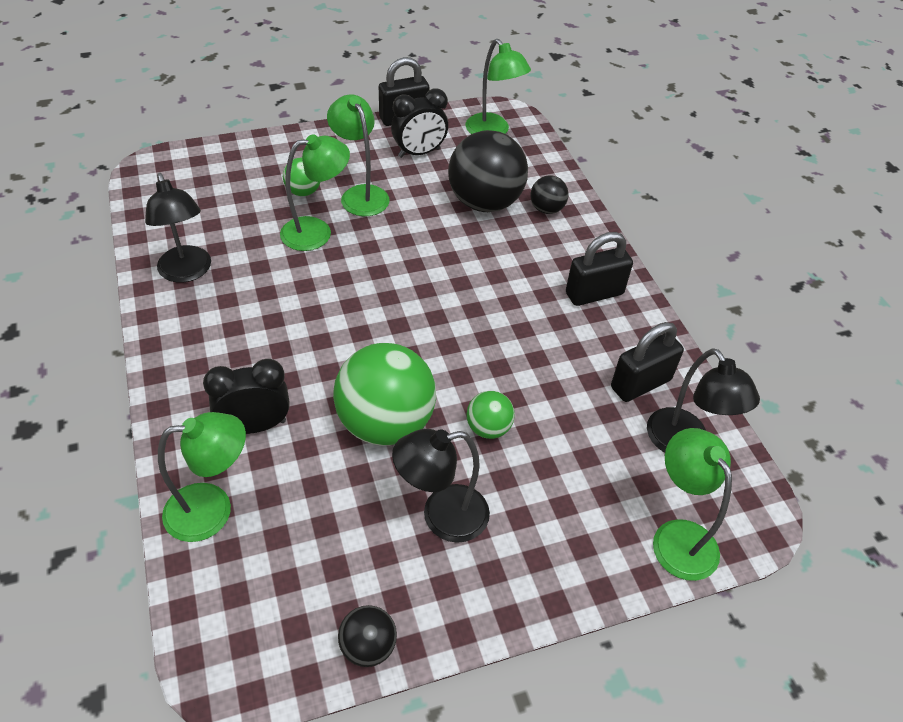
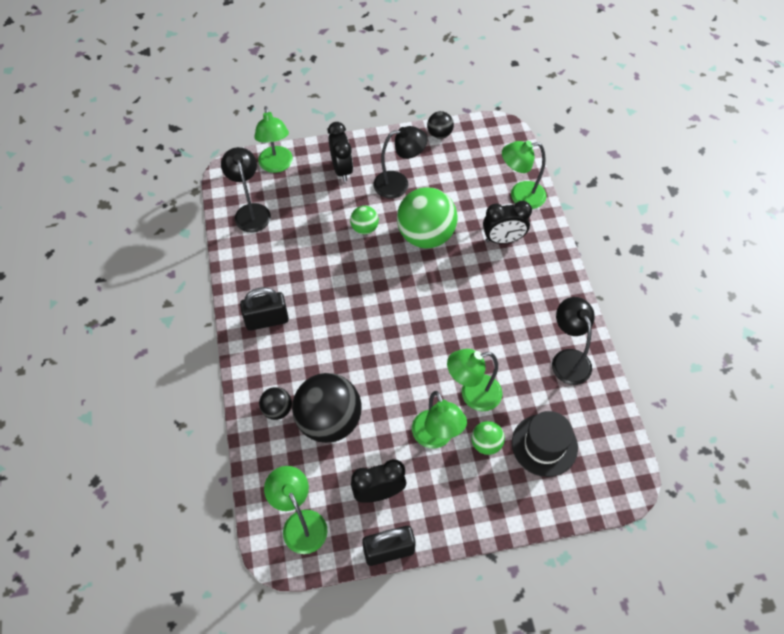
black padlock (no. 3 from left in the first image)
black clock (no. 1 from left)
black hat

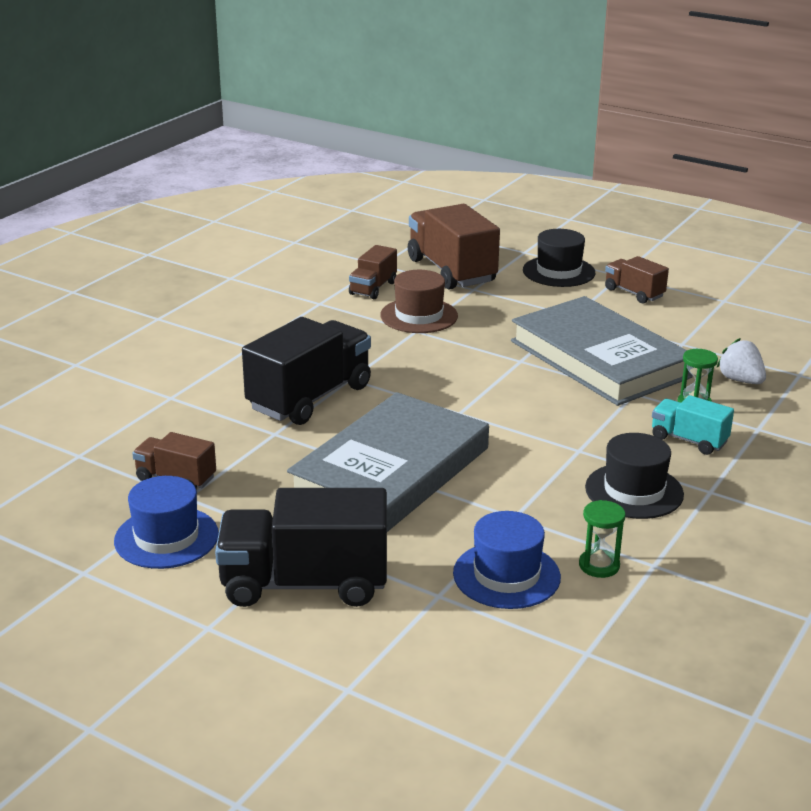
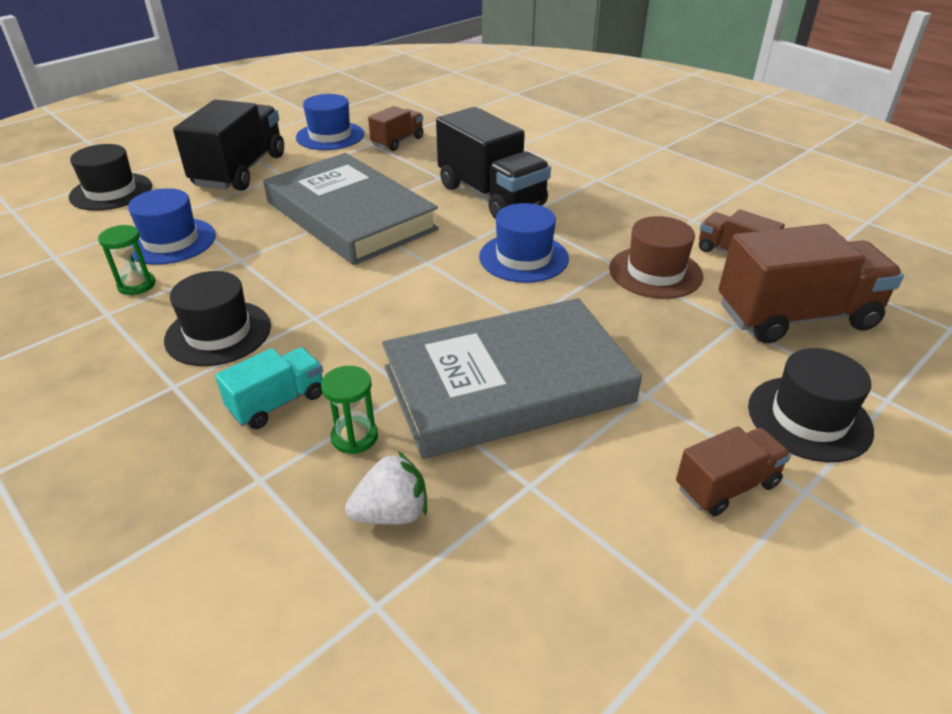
black hat (no. 1 from left)
blue hat (no. 3 from left)

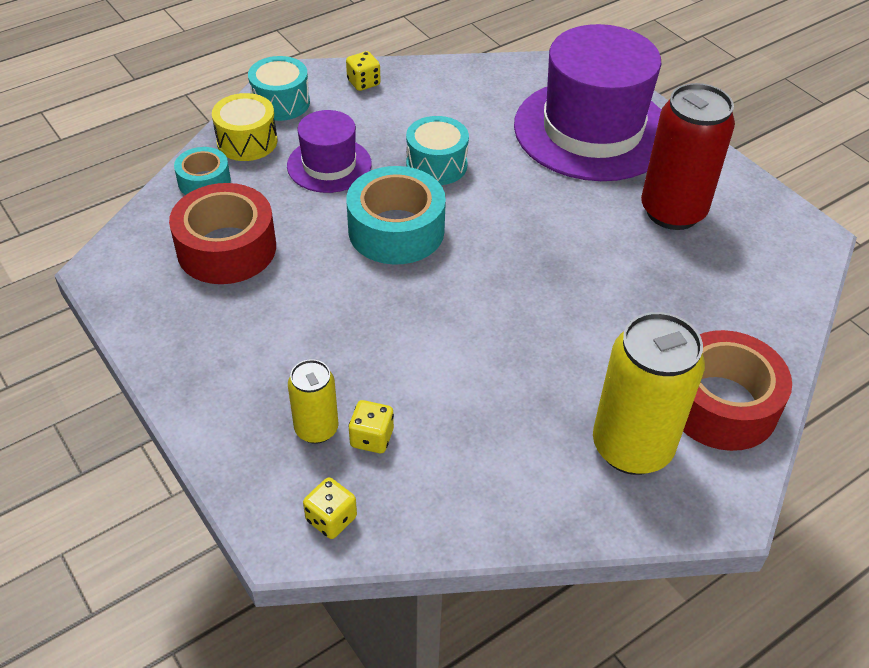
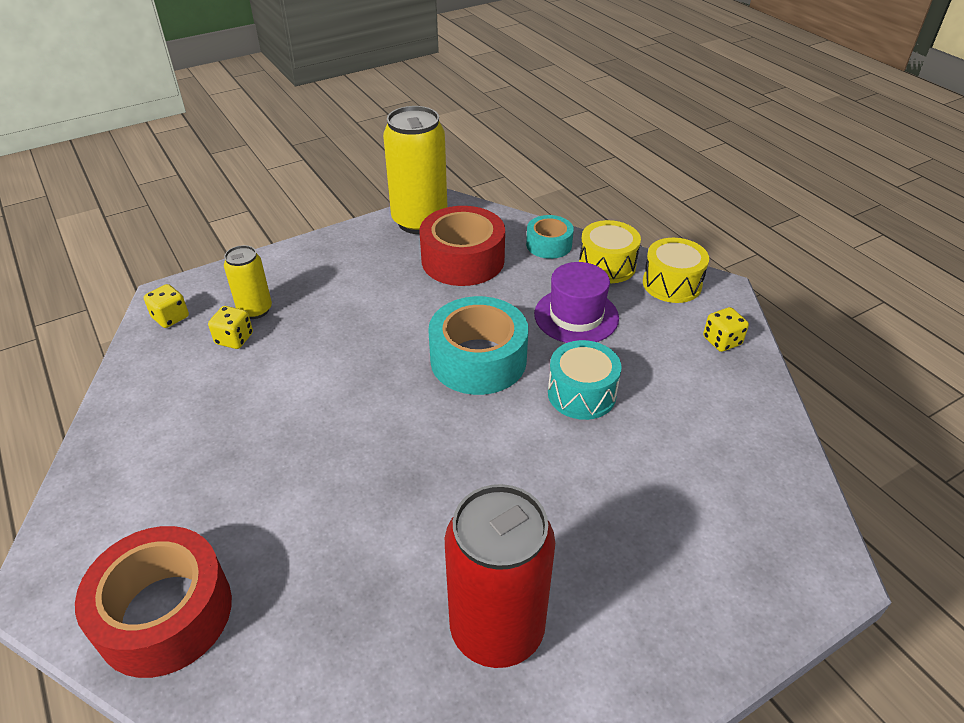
purple hat (no. 2 from left in the first image)
yellow can (no. 2 from left)
yellow drum (no. 2 from left)

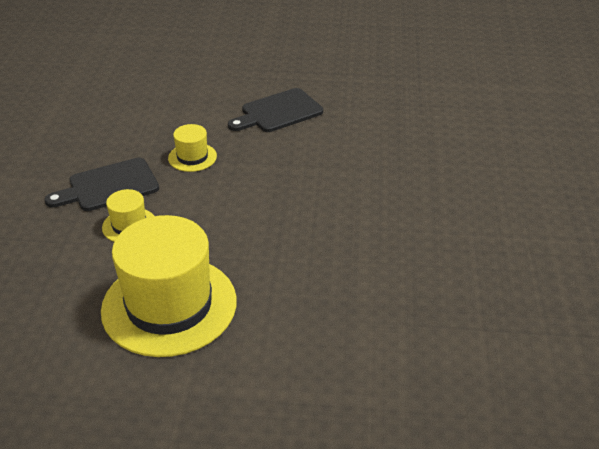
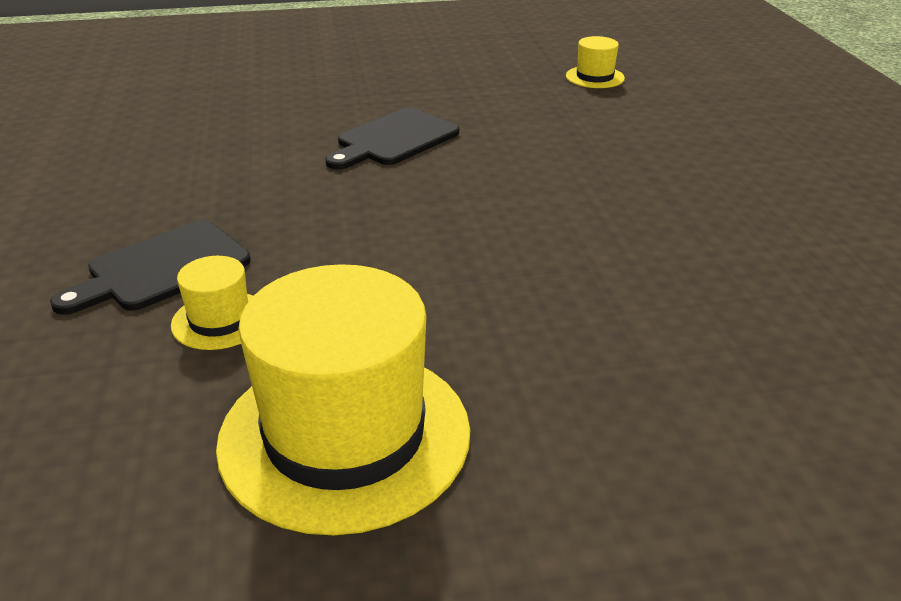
yellow hat (no. 3 from left)

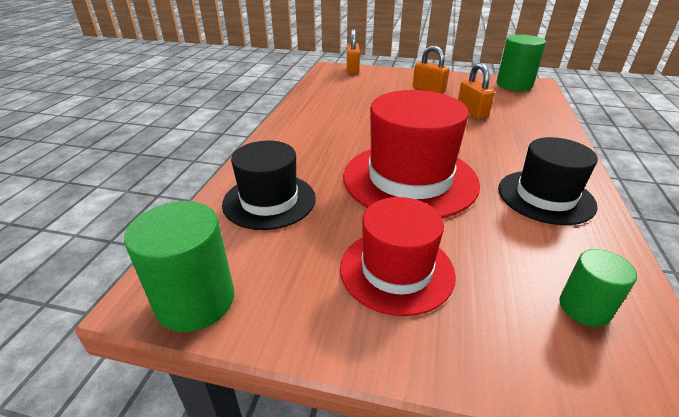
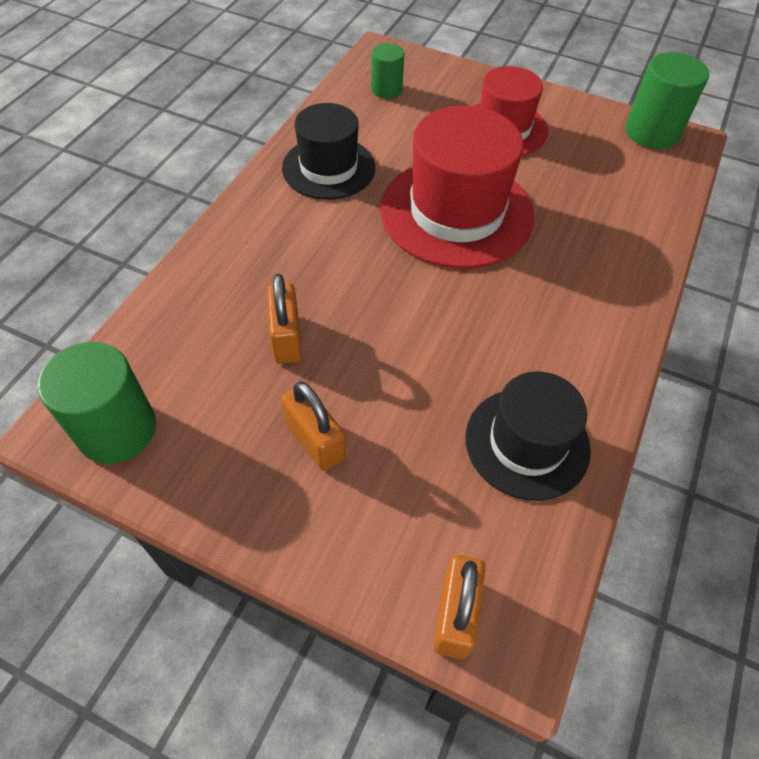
black hat (no. 2 from left)

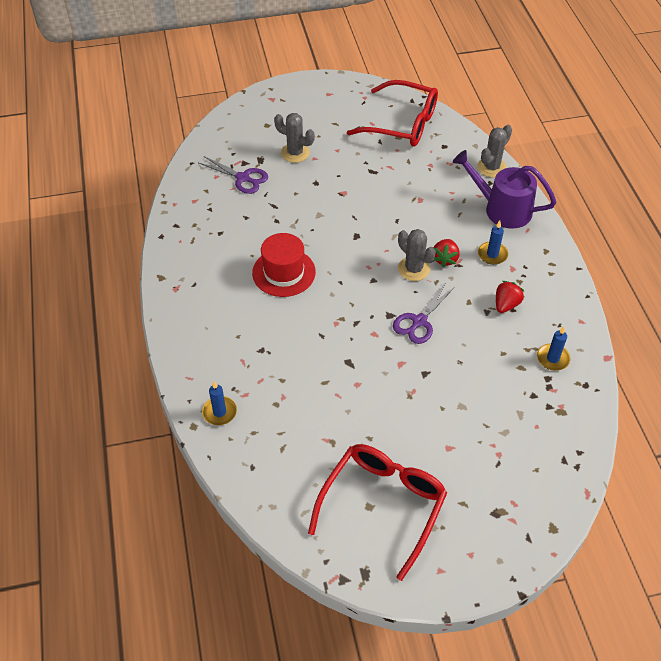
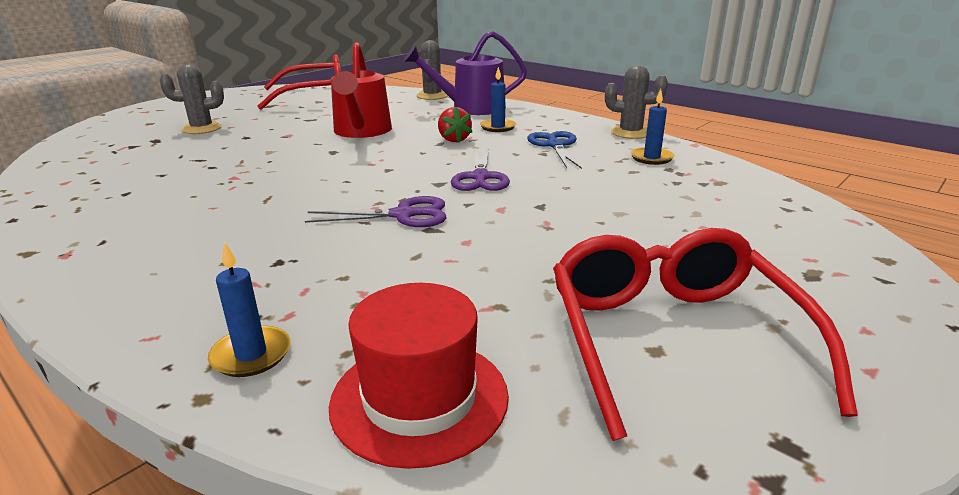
red watering can
purple scissors (no. 1 from left)
red hat
grey cactus (no. 3 from left)
blue scissors

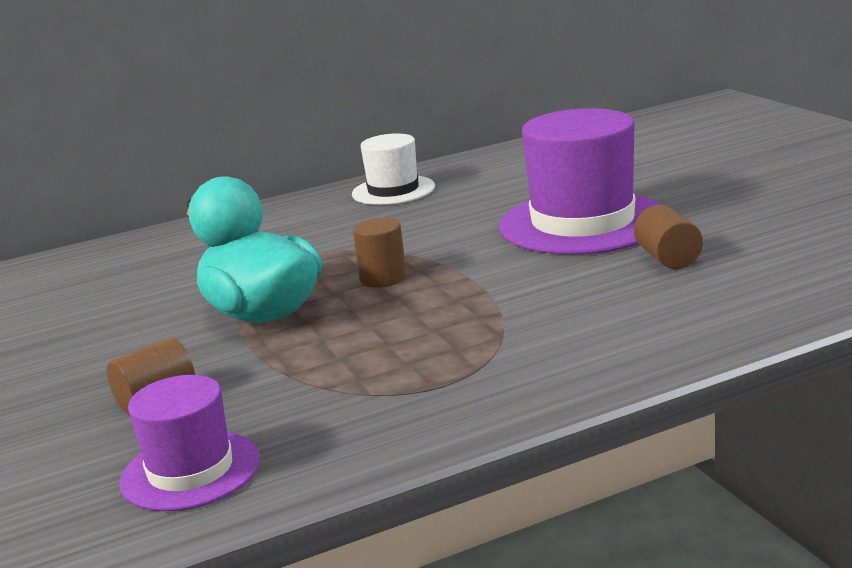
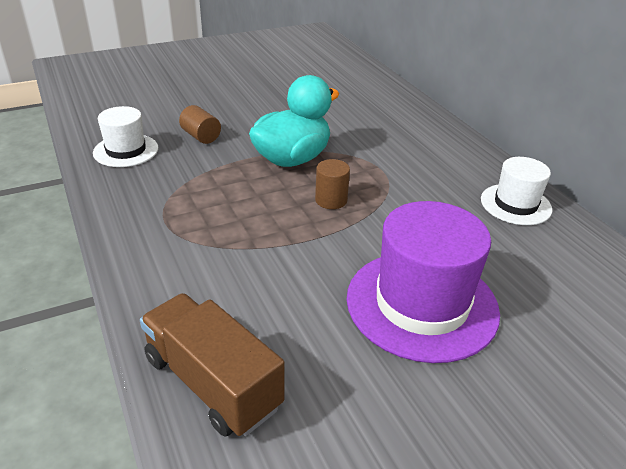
brown cylinder (no. 3 from left in the first image)
brown truck
white hat (no. 1 from left)

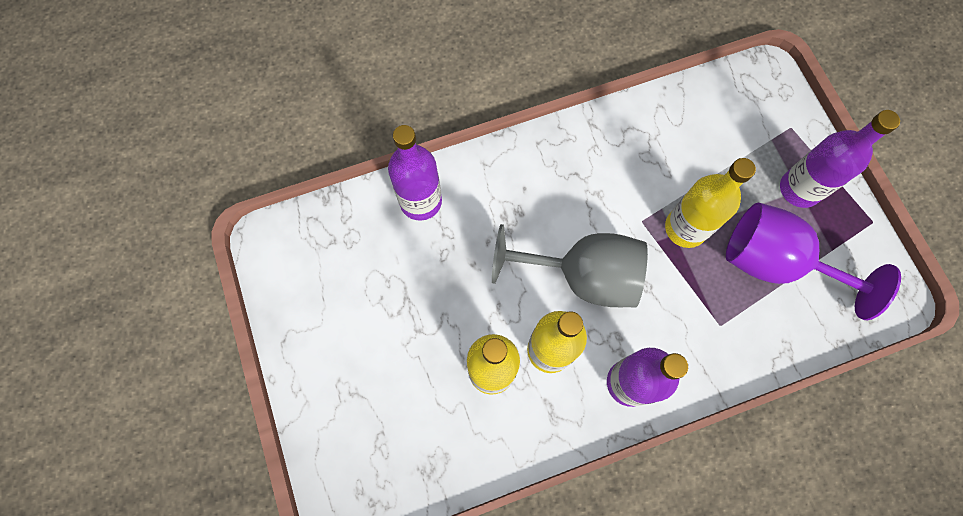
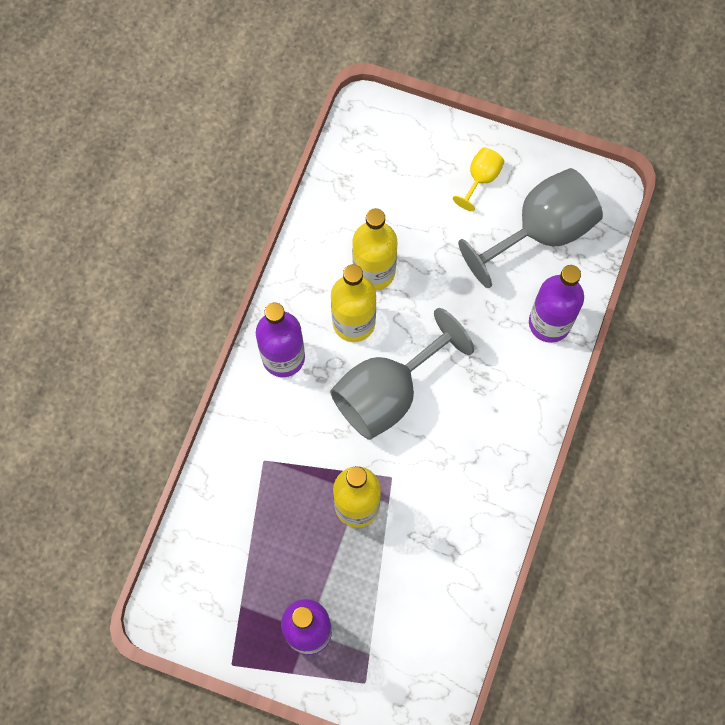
purple goblet
yellow goblet
grey goblet (no. 2 from left)

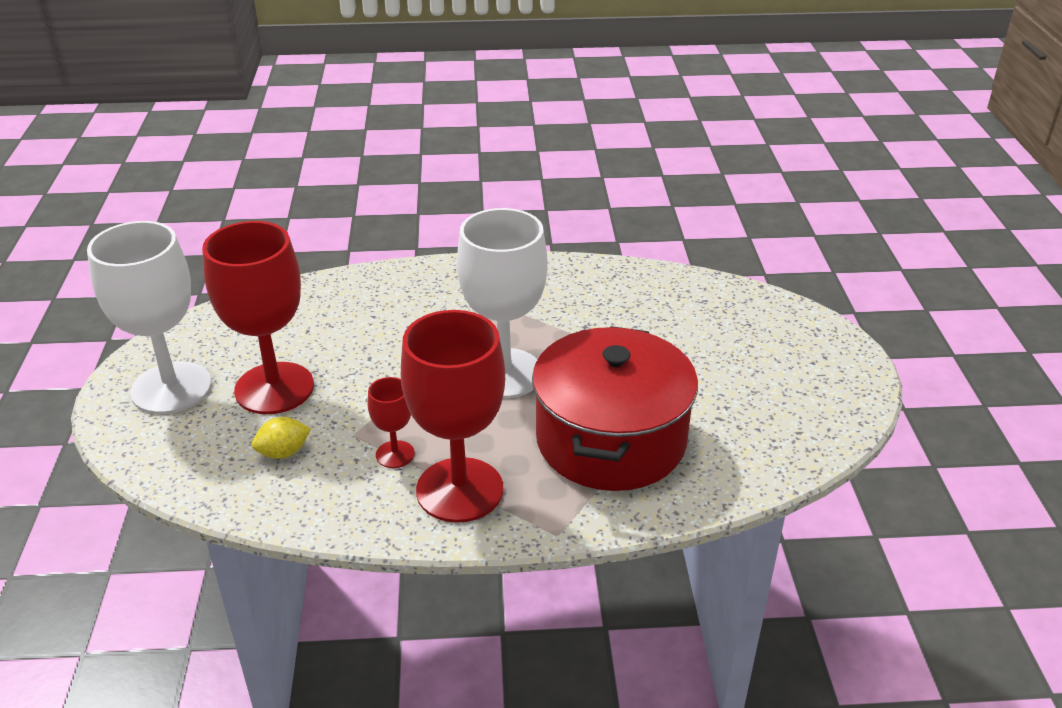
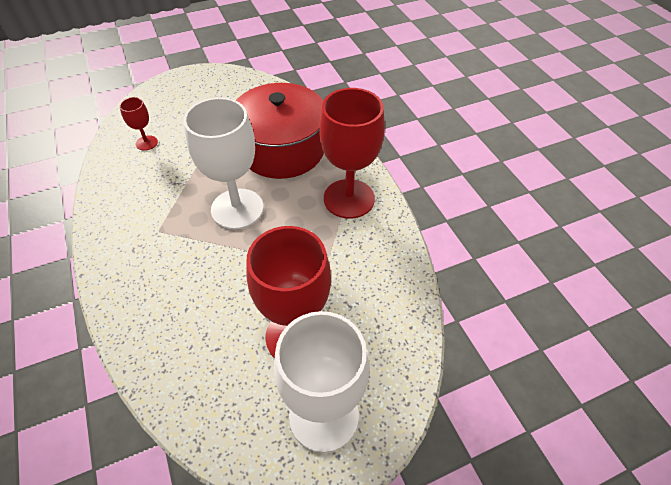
yellow lemon
red goblet (no. 1 from left)

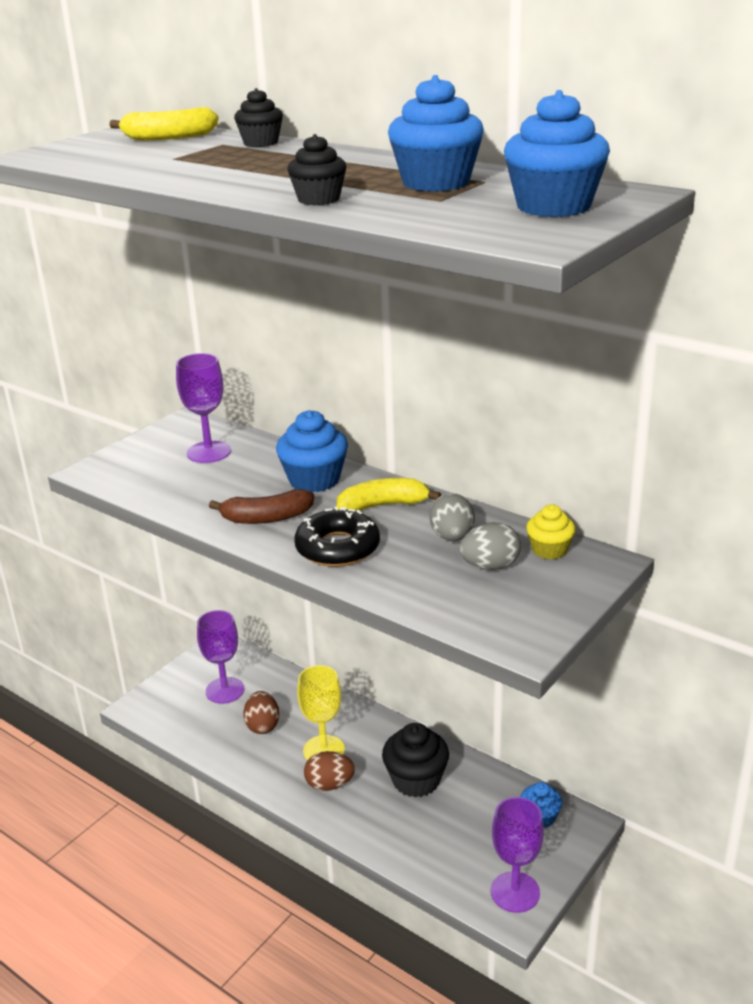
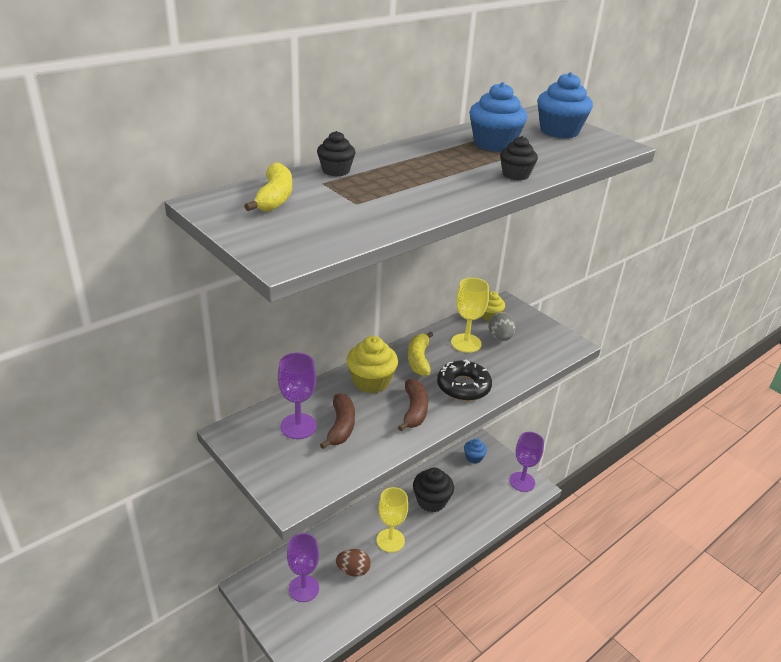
brown egg (no. 2 from left in the first image)
brown banana (no. 1 from left)
yellow goblet (no. 2 from left)
yellow cupcake (no. 1 from left)

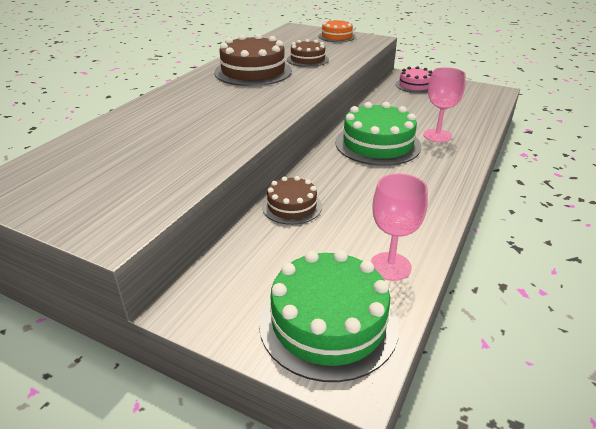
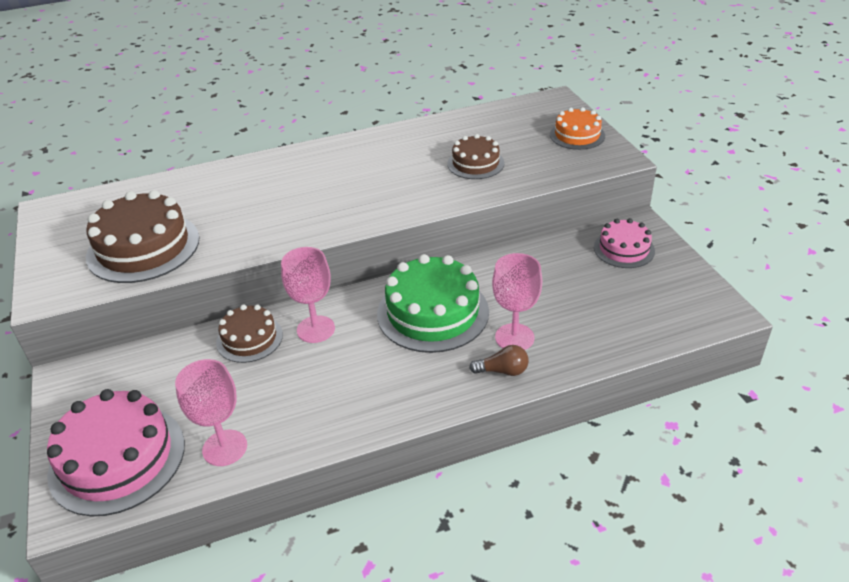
pink goblet (no. 2 from left)
brown light bulb
brown cake (no. 1 from left)
pink cake (no. 1 from left)

